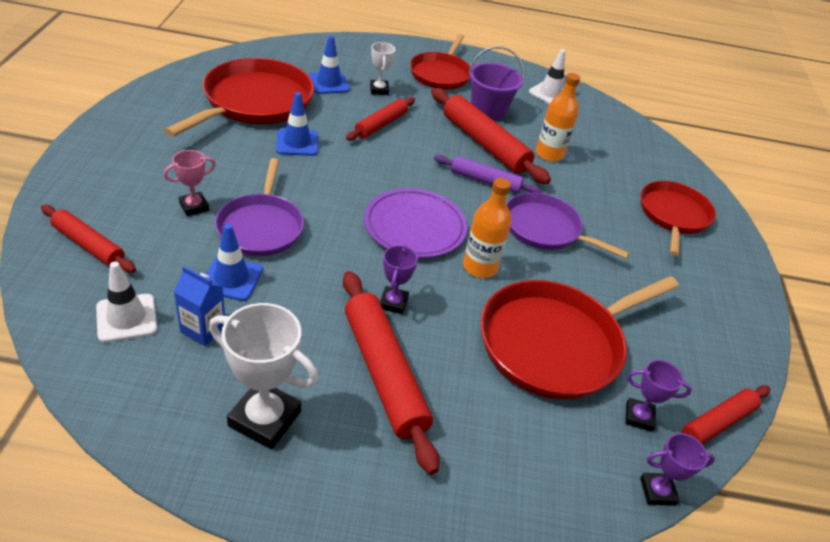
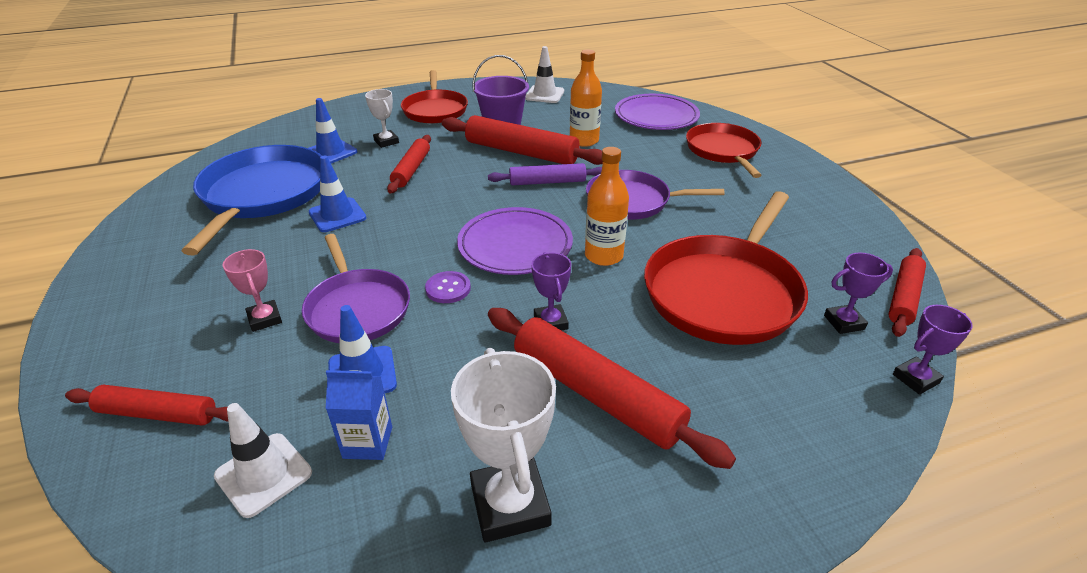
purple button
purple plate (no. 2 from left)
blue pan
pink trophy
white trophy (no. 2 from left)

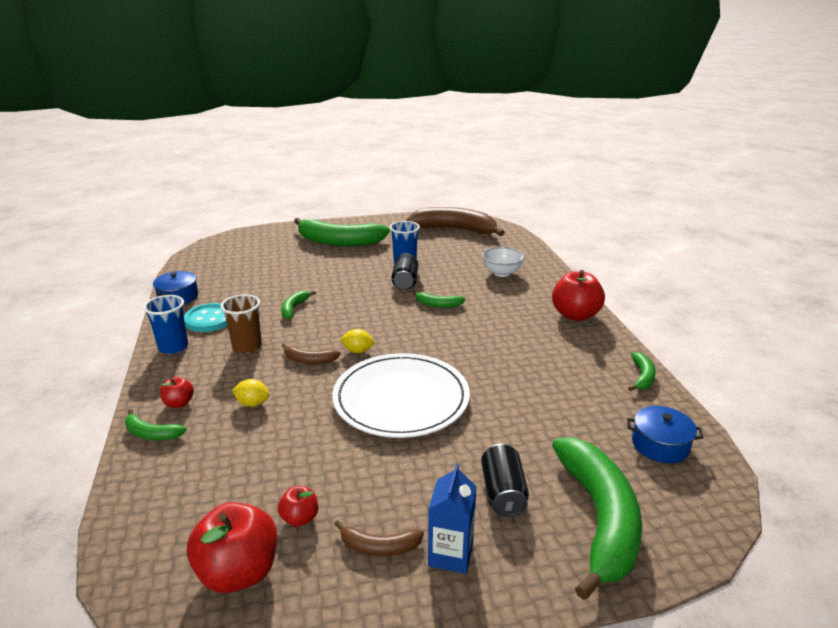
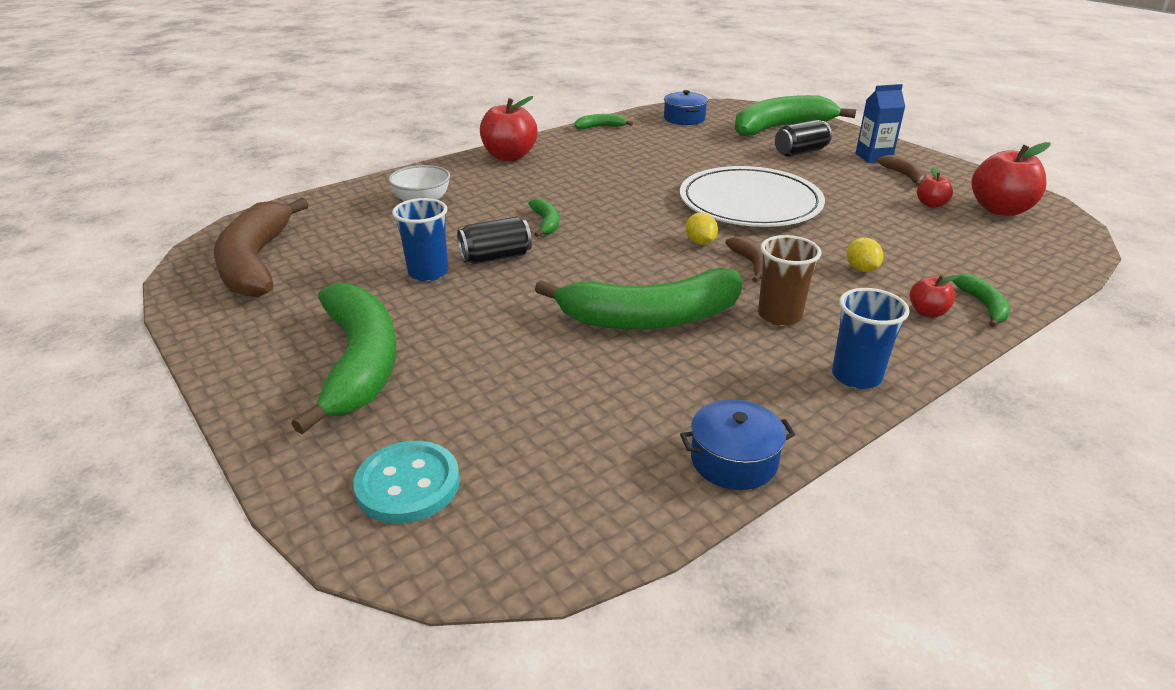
turquoise button
green banana (no. 4 from left)

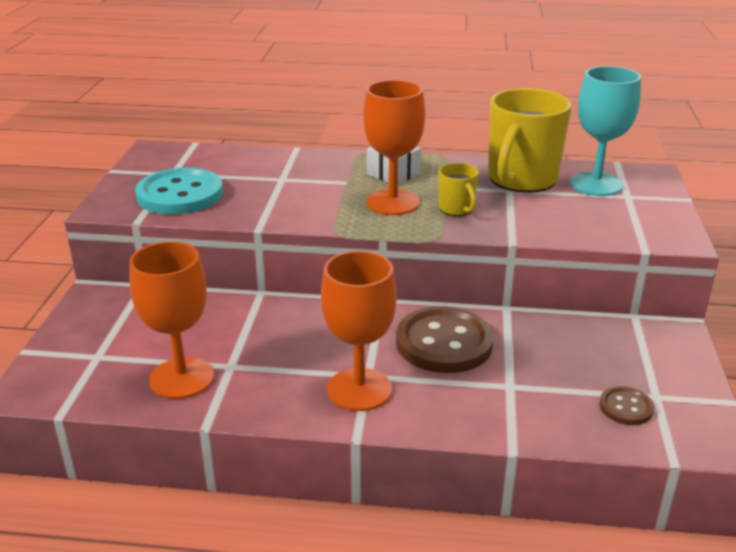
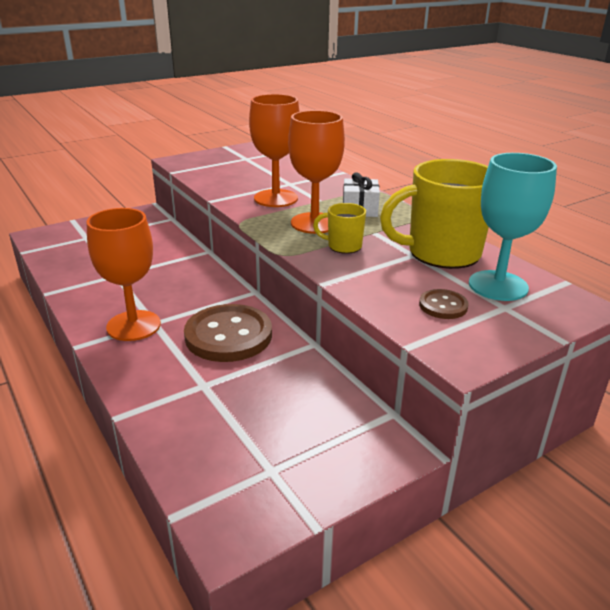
turquoise button
orange goblet (no. 2 from left)
brown button (no. 2 from left)
yellow mug (no. 1 from left)

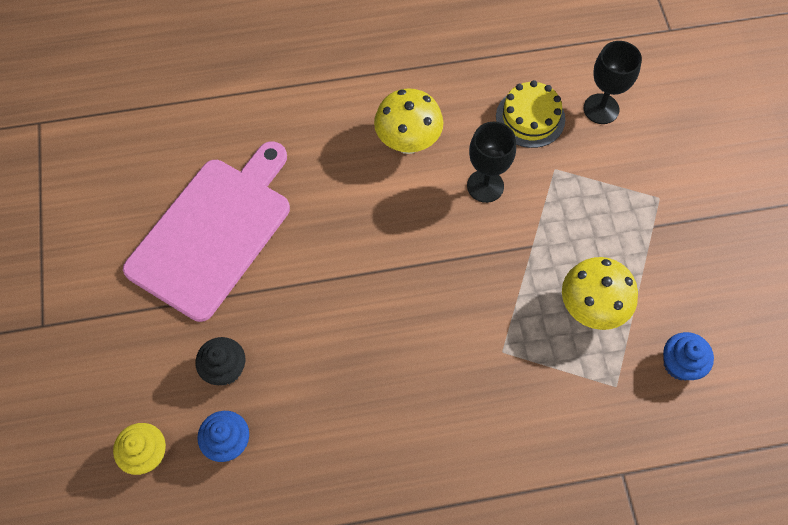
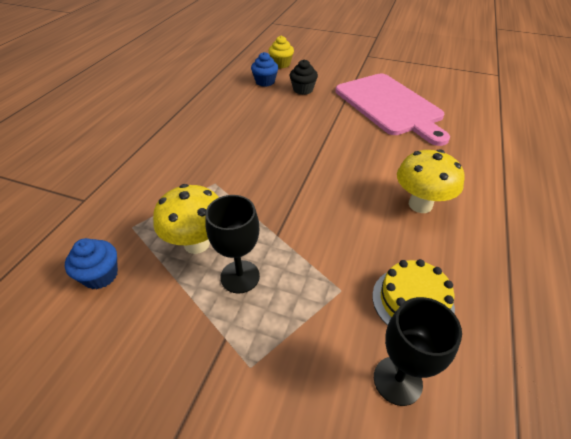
black goblet (no. 1 from left)

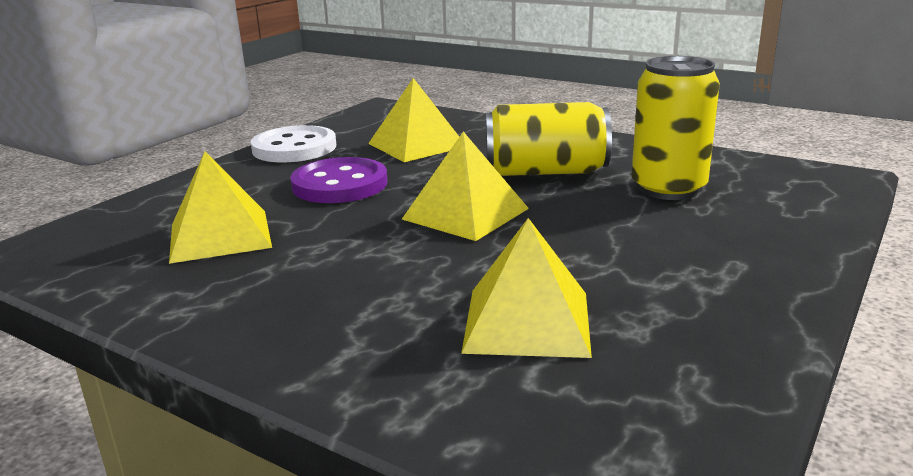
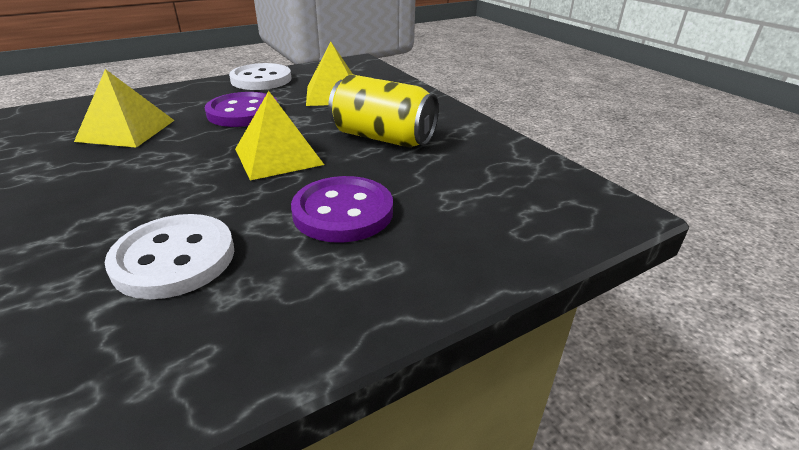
yellow can (no. 2 from left in the first image)
purple button (no. 2 from left)
white button (no. 1 from left)

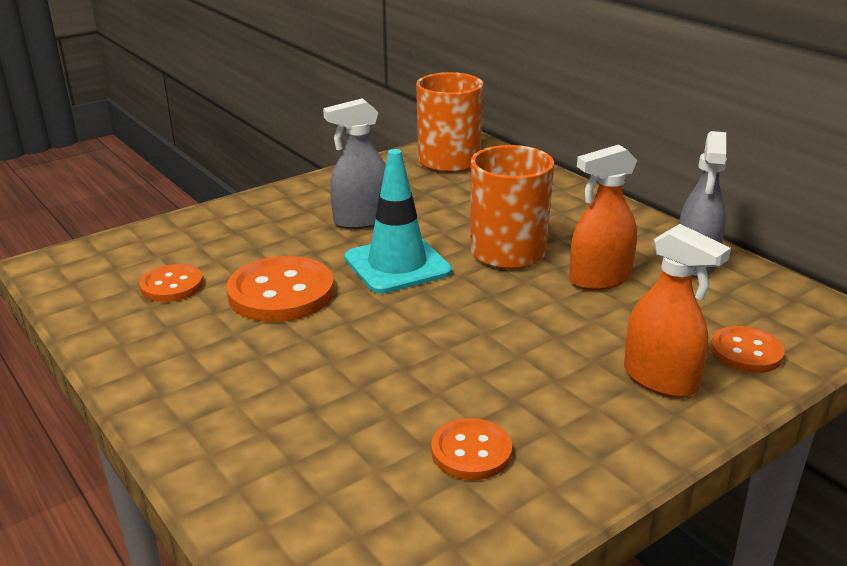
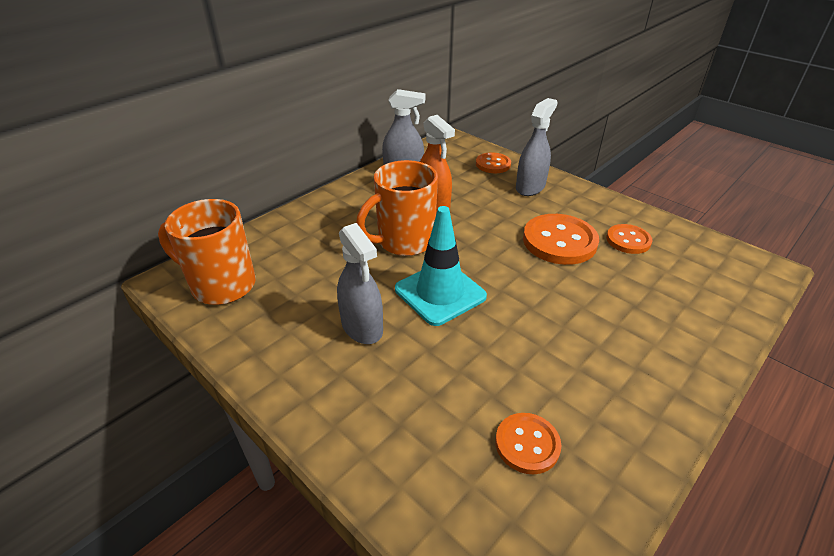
orange button (no. 3 from left)
grey spray bottle (no. 3 from left)

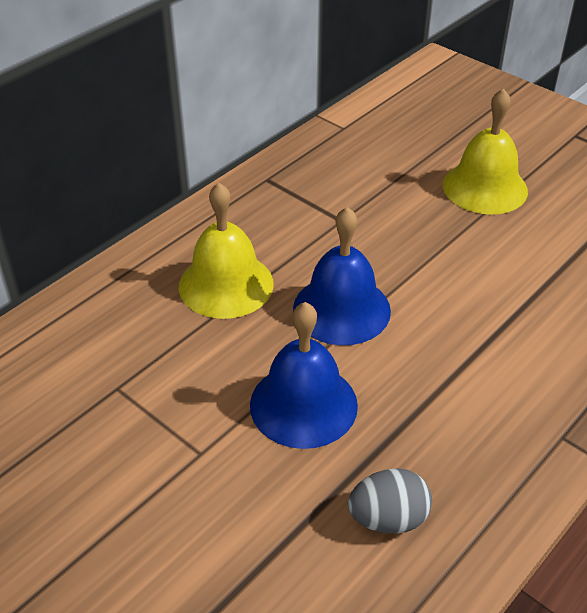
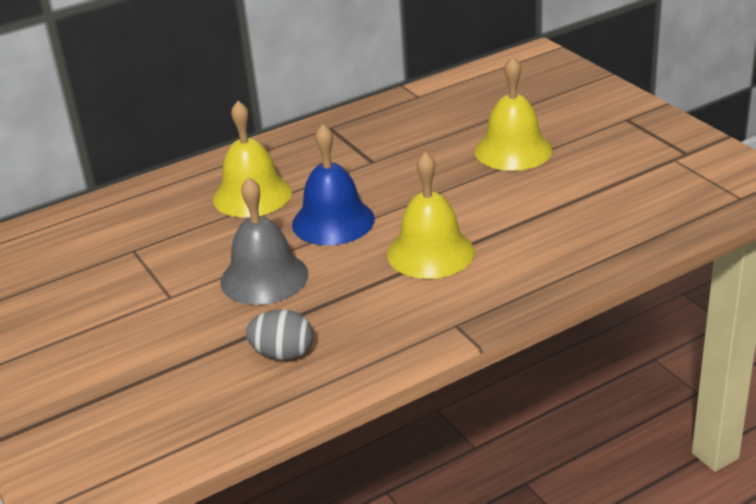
yellow bell (no. 2 from left)
grey bell

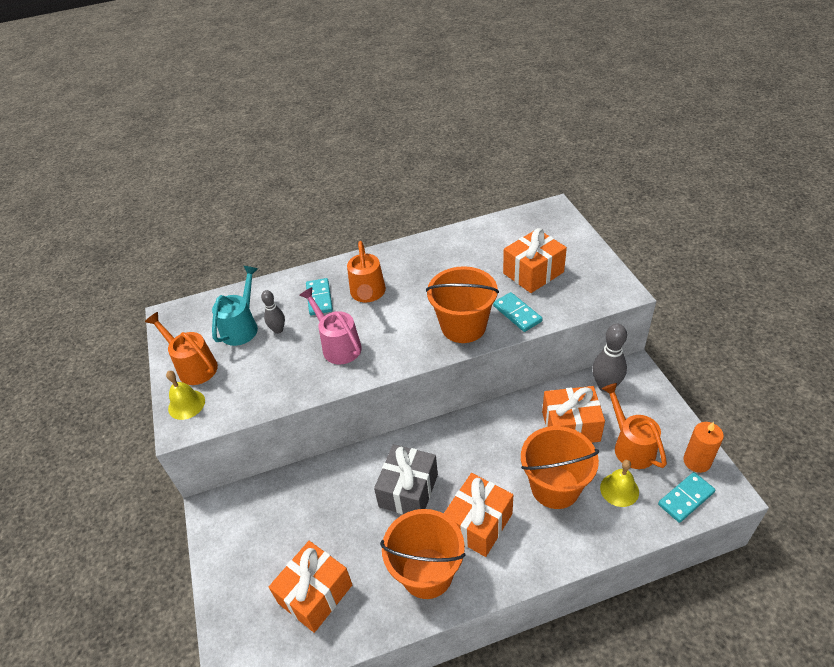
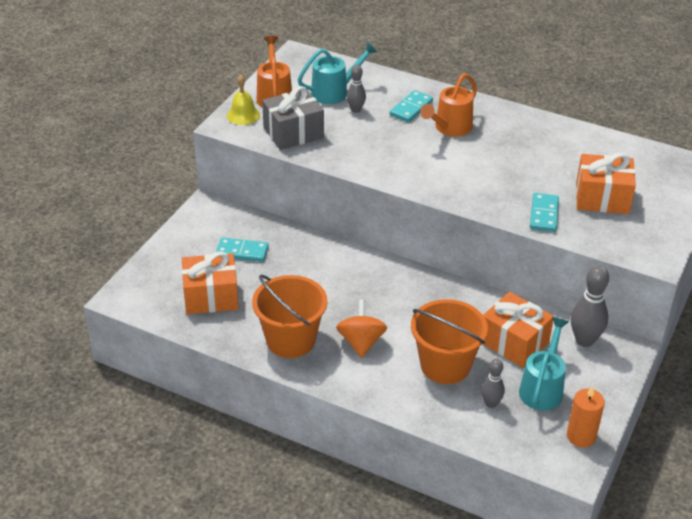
pink watering can
orange bucket (no. 2 from left in the first image)
grey gift
turquoise domino (no. 1 from left)
orange spinning top
grey bowling pin (no. 2 from left)
turquoise watering can (no. 2 from left)

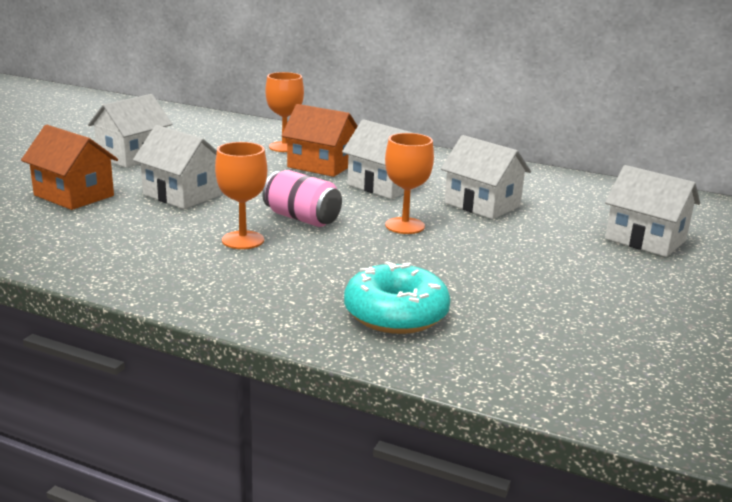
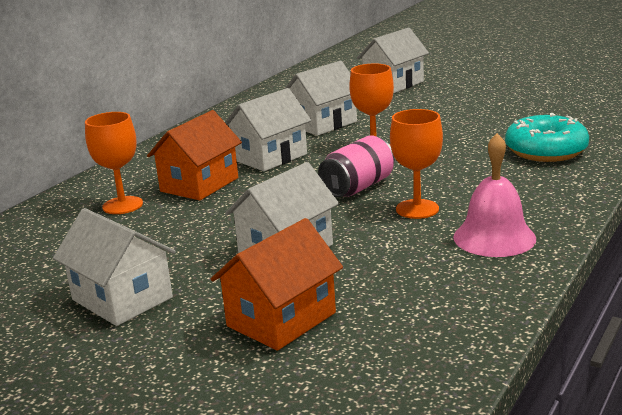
pink bell

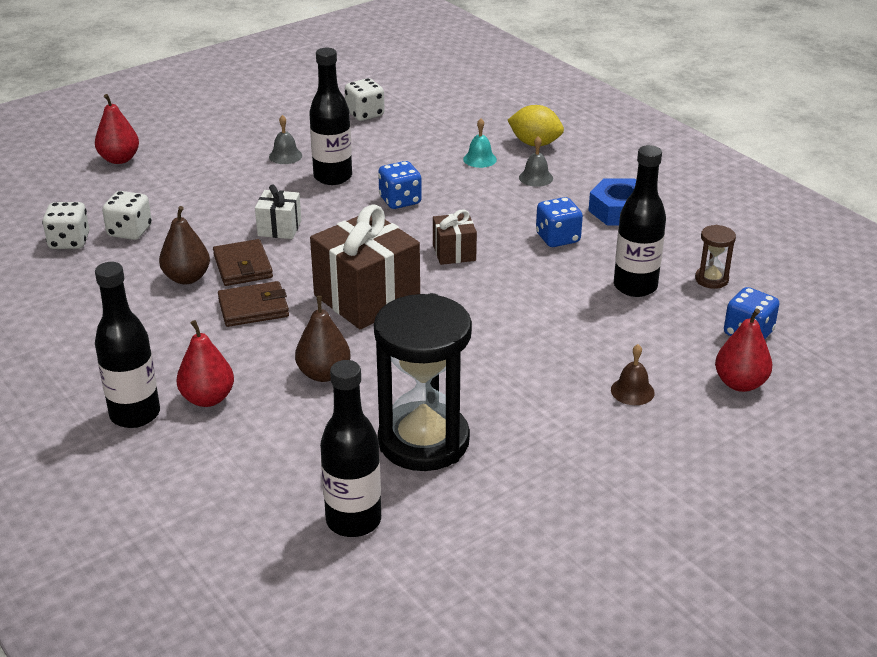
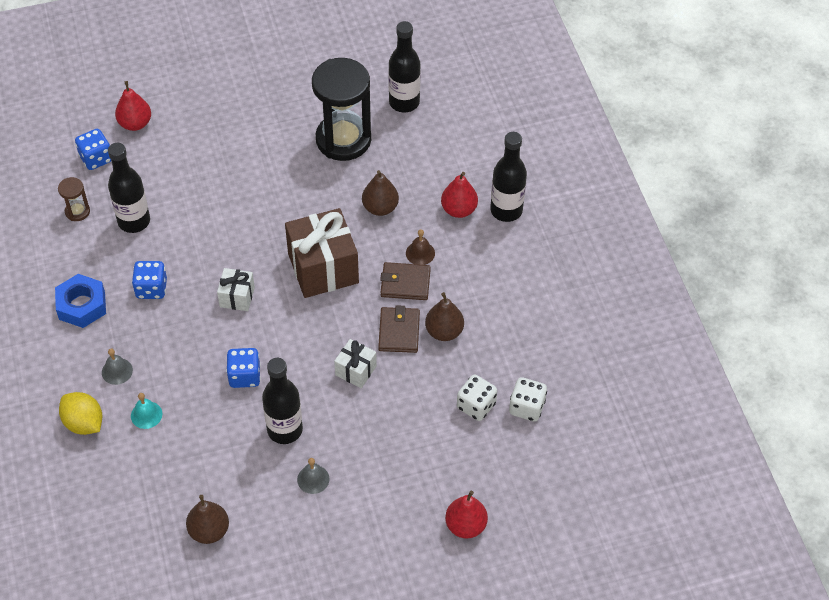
brown bell
brown pear (no. 1 from left)
white gift (no. 1 from left)

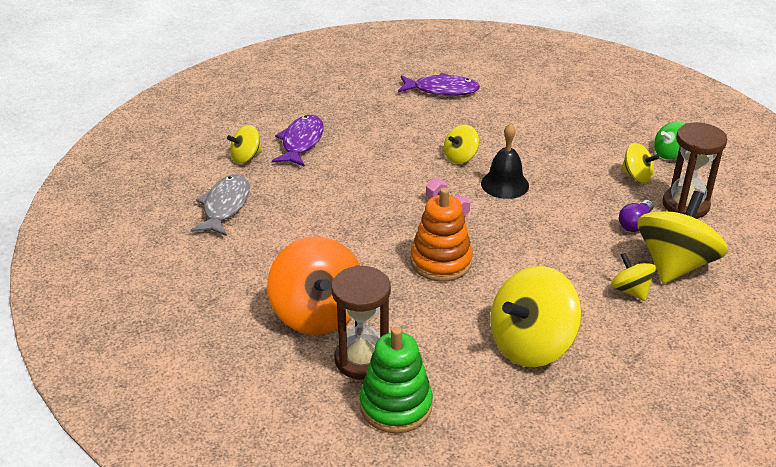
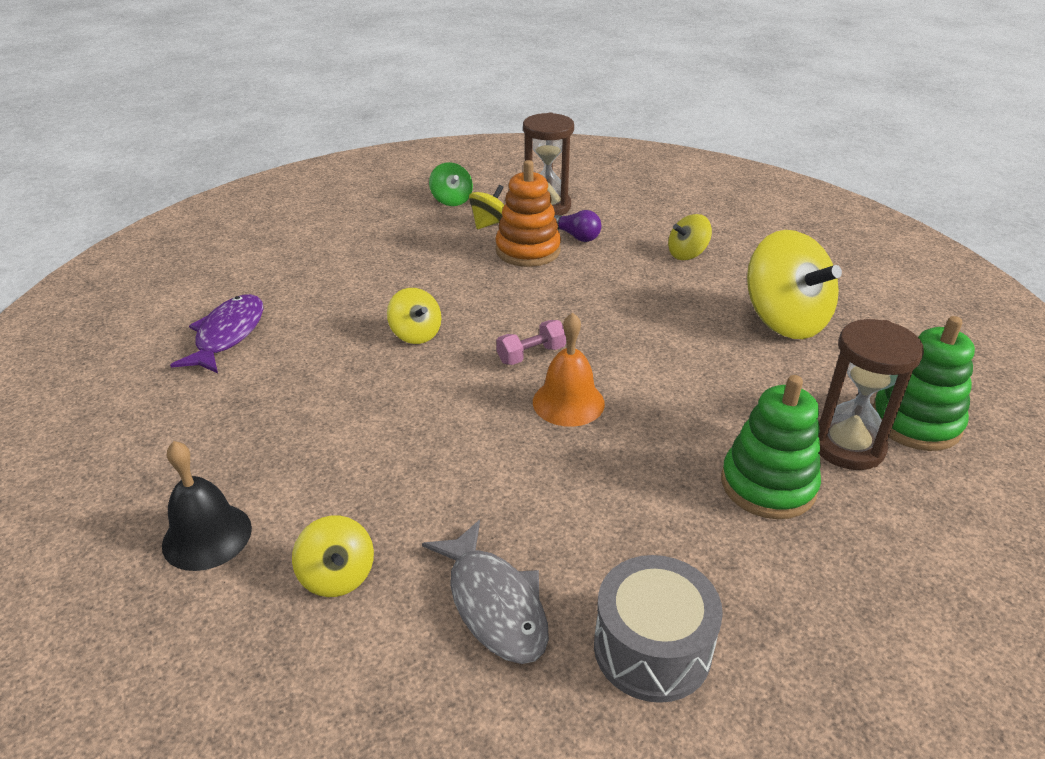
purple fish (no. 1 from left in the first image)
yellow spinning top (no. 6 from left in the first image)
orange bell
grey drum
orange stacking toy
black bell
green stacking toy (no. 1 from left)
grey fish

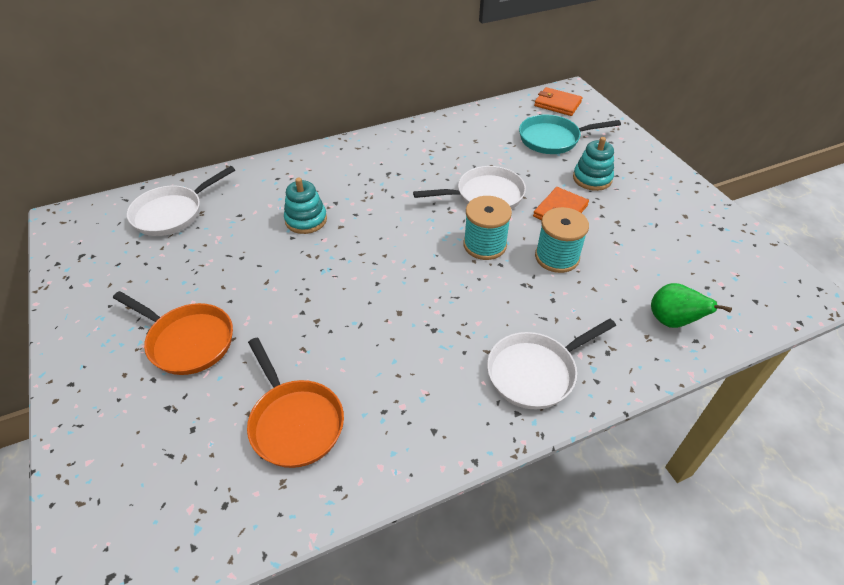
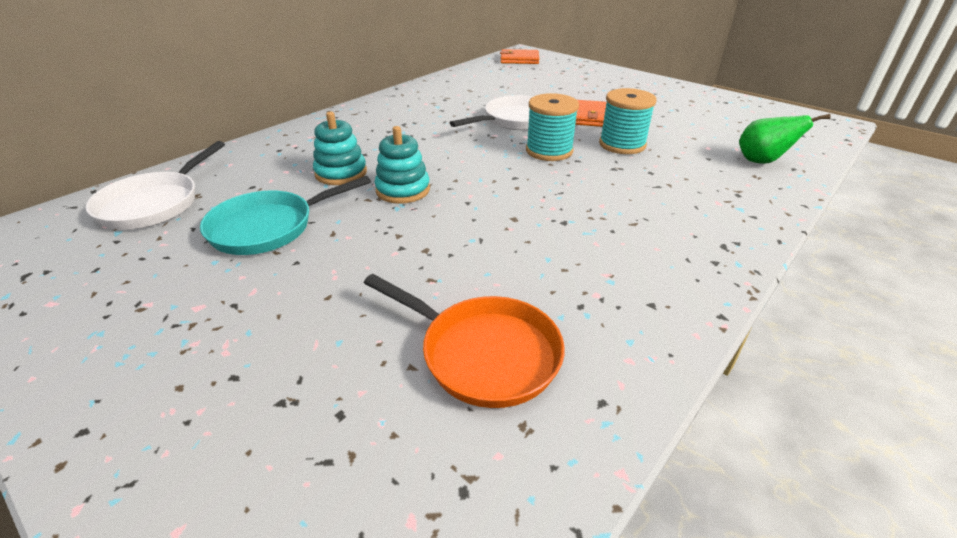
orange pan (no. 1 from left in the first image)
white pan (no. 3 from left in the first image)
turquoise pan
turquoise stacking toy (no. 2 from left)

